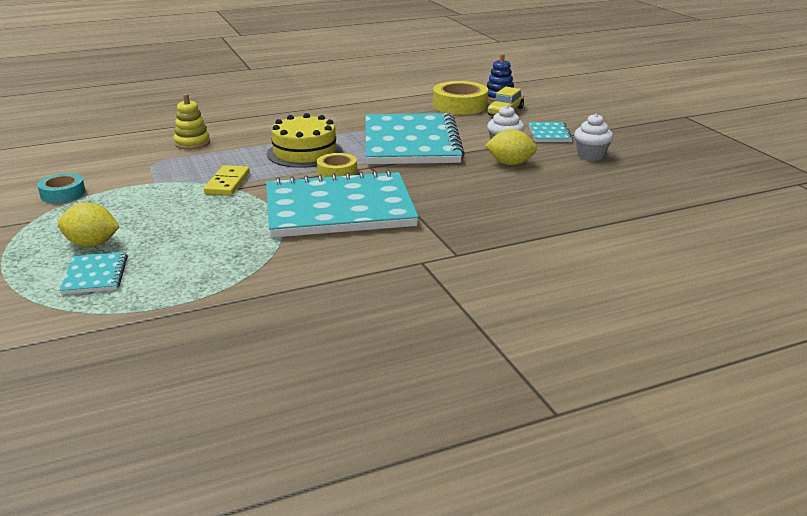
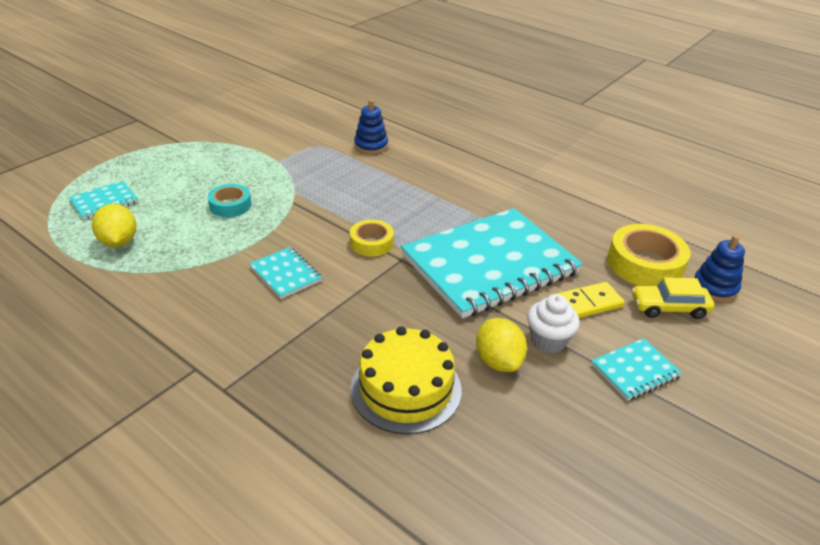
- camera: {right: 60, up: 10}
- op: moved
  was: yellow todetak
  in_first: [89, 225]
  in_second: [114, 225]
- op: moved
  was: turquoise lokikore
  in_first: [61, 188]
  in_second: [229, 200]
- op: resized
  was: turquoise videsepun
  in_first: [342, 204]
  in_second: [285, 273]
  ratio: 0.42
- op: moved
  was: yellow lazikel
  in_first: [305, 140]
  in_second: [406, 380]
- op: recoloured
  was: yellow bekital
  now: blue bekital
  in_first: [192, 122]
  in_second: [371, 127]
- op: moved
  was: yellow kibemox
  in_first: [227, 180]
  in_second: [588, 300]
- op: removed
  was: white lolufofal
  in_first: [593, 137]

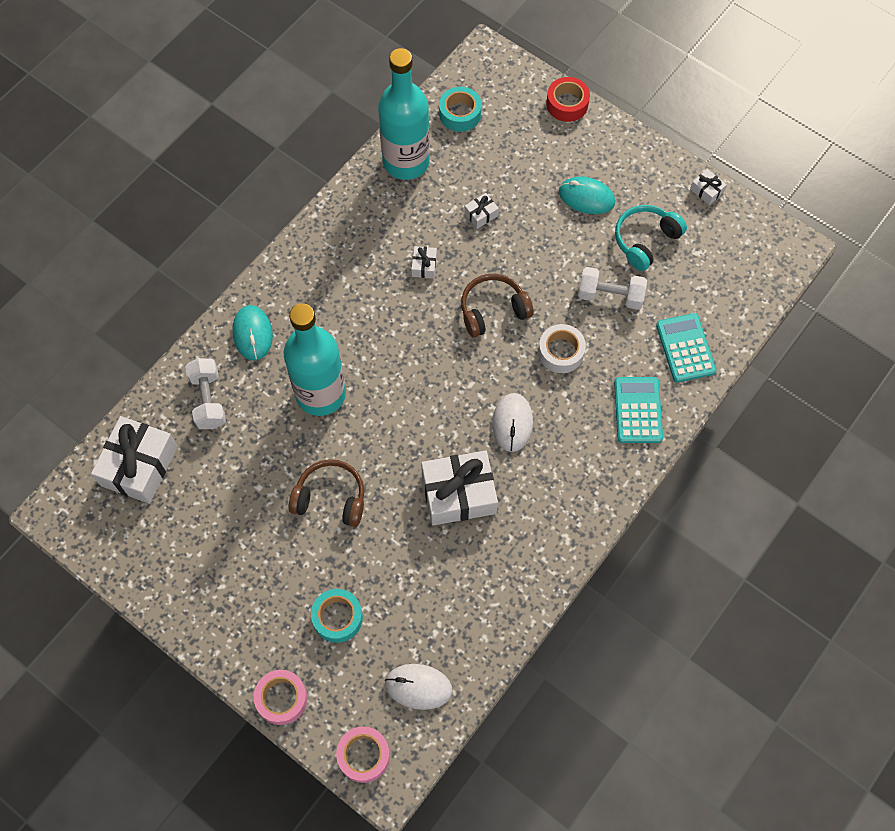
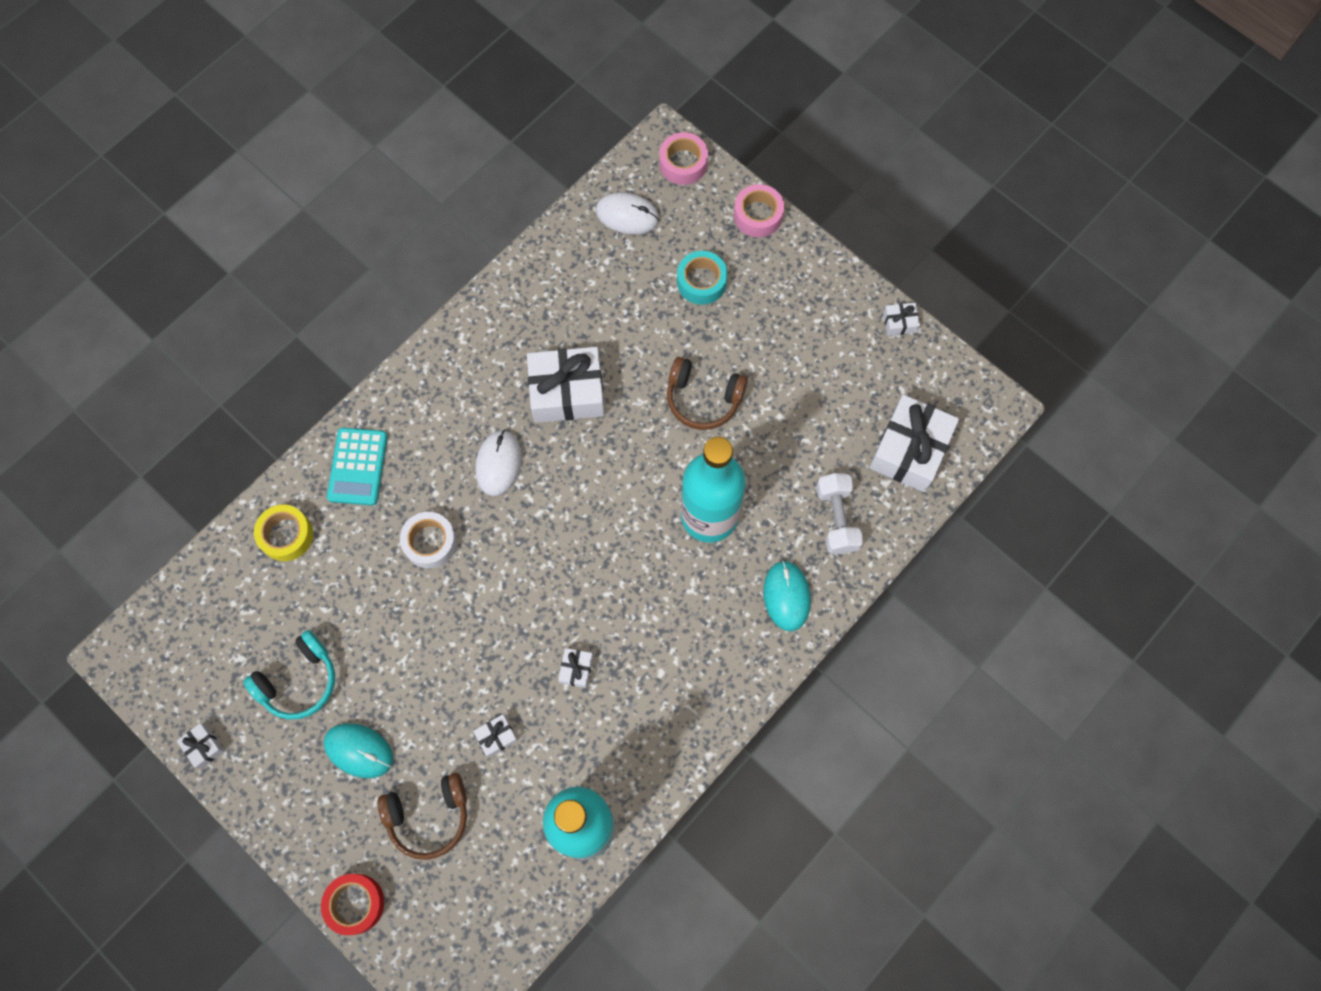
- camera: {right: -175, up: 5}
- op: replaced
  was: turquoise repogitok
  now: yellow lokikore
  in_first: [686, 347]
  in_second: [283, 533]
- op: moved
  was: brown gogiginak
  in_first: [497, 306]
  in_second: [422, 816]
- op: added
  now: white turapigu
  in_second: [901, 319]
- op: removed
  was: turquoise lokikore
  in_first: [460, 109]
- op: removed
  was: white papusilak
  in_first: [612, 288]

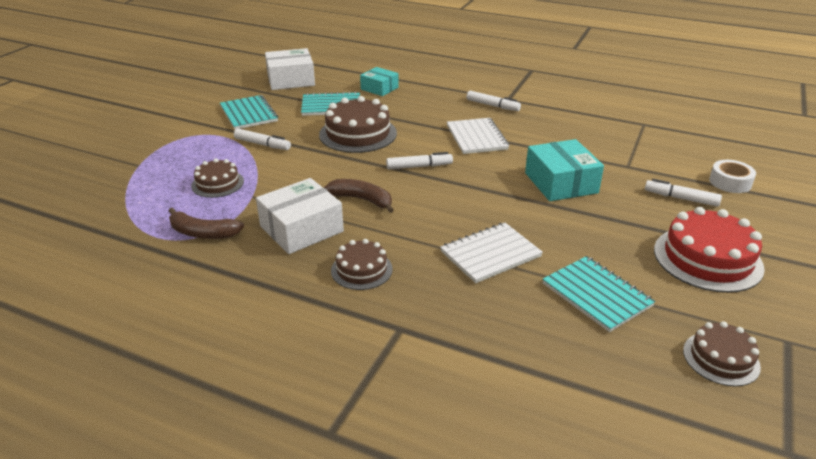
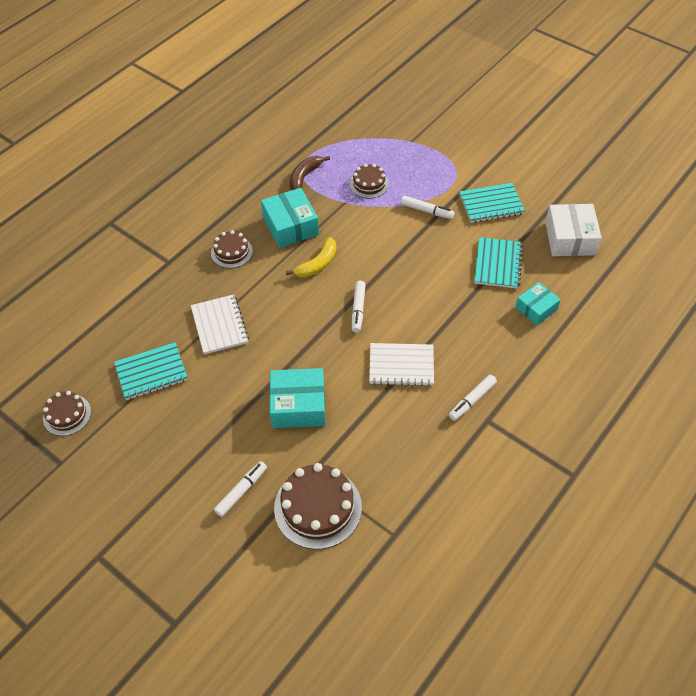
- camera: {right: 105, up: 20}
- op: recoloured
  was: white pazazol
  now: turquoise pazazol
  in_first: [300, 216]
  in_second: [290, 218]
- op: moved
  was: brown lazikel
  in_first: [358, 124]
  in_second: [318, 506]
- op: recoloured
  was: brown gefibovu
  now: yellow gefibovu
  in_first: [359, 196]
  in_second: [311, 257]
- op: turned
  was: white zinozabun
  in_first: [262, 139]
  in_second: [427, 207]
  clockwise: -105
- op: removed
  was: red lazikel
  in_first: [709, 250]
- op: removed
  was: white lokikore
  in_first: [732, 176]

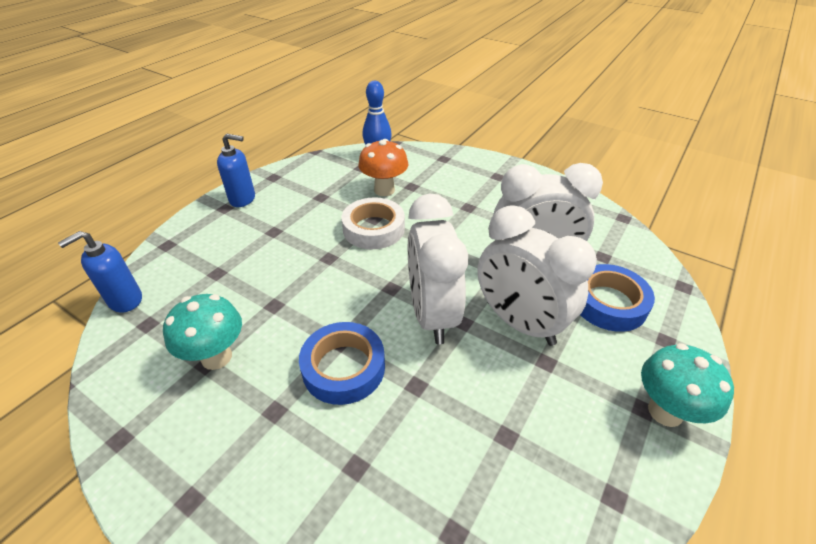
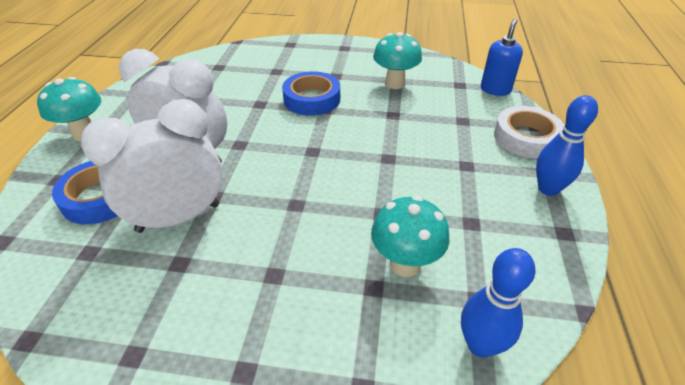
- camera: {right: 155, up: 0}
- op: recoloured
  was: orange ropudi
  now: turquoise ropudi
  in_first: [383, 167]
  in_second: [410, 236]
- op: moved
  was: white lokikore
  in_first: [373, 223]
  in_second: [529, 132]
- op: replaced
  was: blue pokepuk
  now: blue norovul
  in_first: [236, 170]
  in_second: [567, 145]
- op: removed
  was: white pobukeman
  in_first: [438, 268]

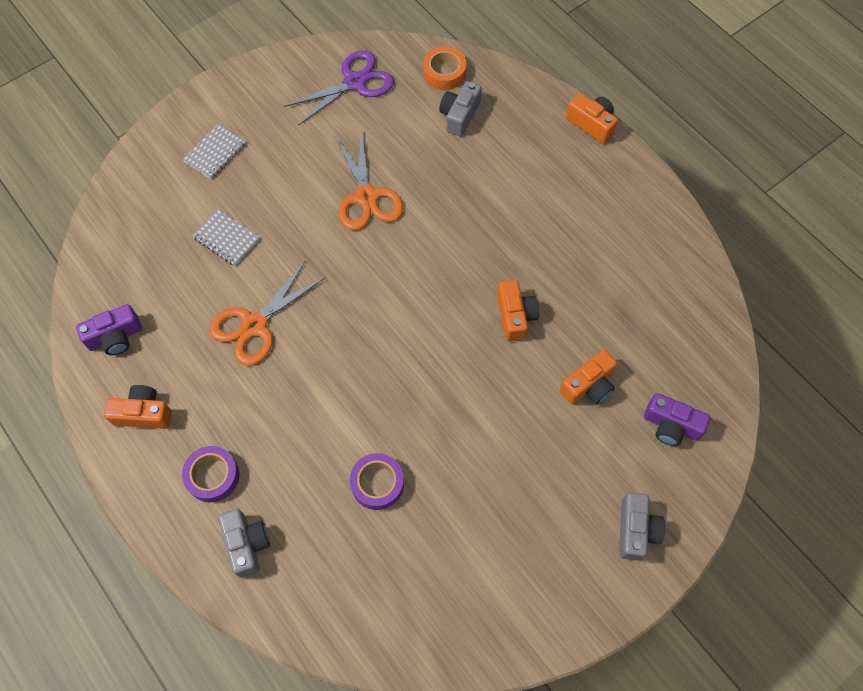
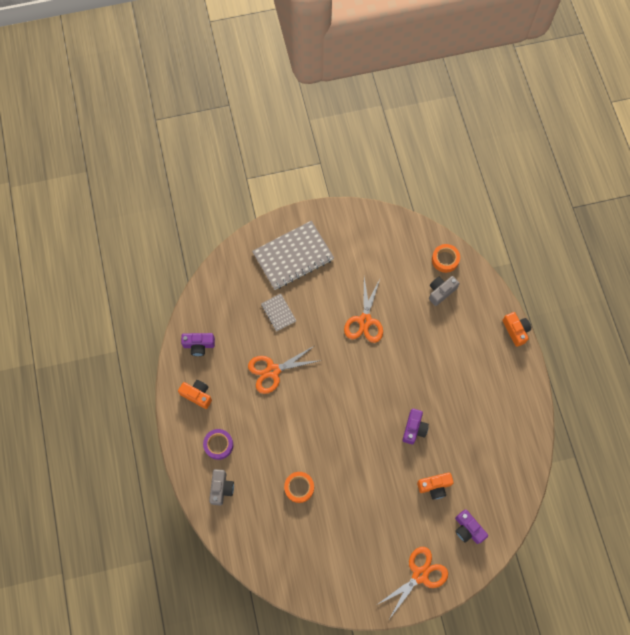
- camera: {right: 25, up: 5}
- op: resized
  was: grey videsepun
  in_first: [214, 151]
  in_second: [293, 255]
  ratio: 2.1
- op: recoloured
  was: purple lokikore
  now: orange lokikore
  in_first: [377, 481]
  in_second: [299, 487]
- op: replaced
  was: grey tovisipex
  now: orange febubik
  in_first: [642, 526]
  in_second: [413, 583]
- op: recoloured
  was: orange tovisipex
  now: purple tovisipex
  in_first: [518, 310]
  in_second: [415, 426]
- op: removed
  was: purple febubik
  in_first: [339, 88]

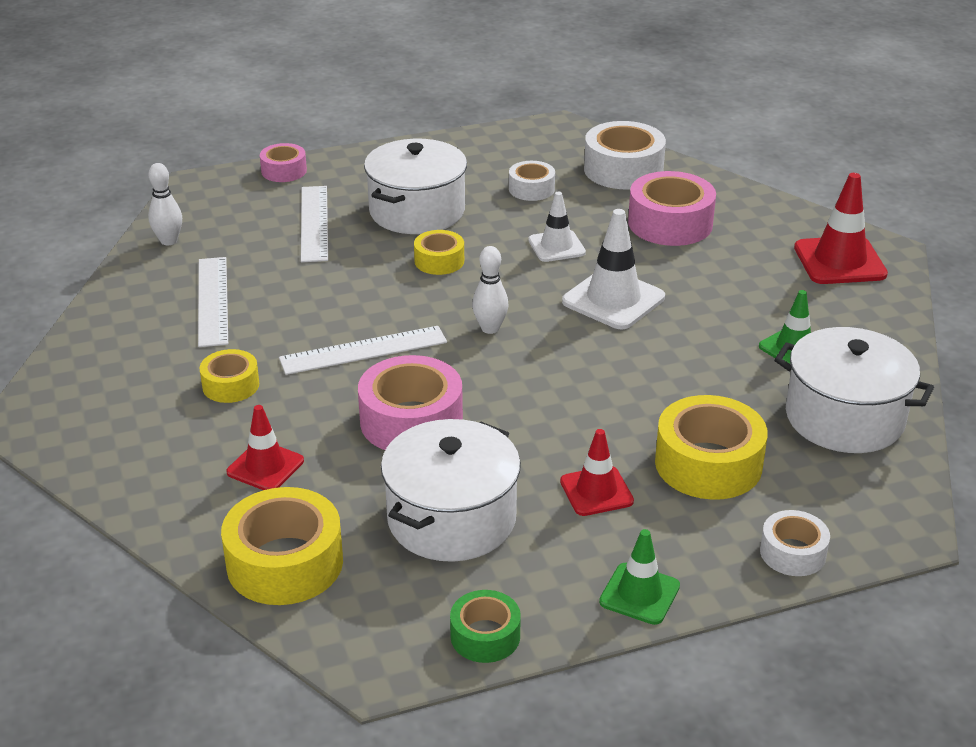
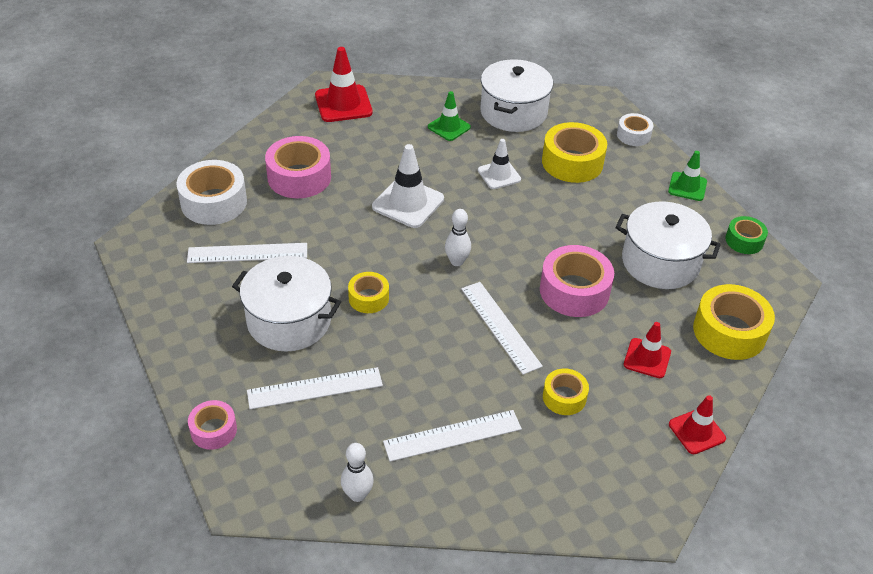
- camera: {right: -100, up: 10}
- op: replaced
  was: white lokikore
  now: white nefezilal
  in_first: [532, 181]
  in_second: [247, 253]
- op: moved
  was: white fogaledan
  in_first: [557, 226]
  in_second: [499, 164]
- op: moved
  was: red fogaledan
  in_first: [597, 472]
  in_second: [697, 424]

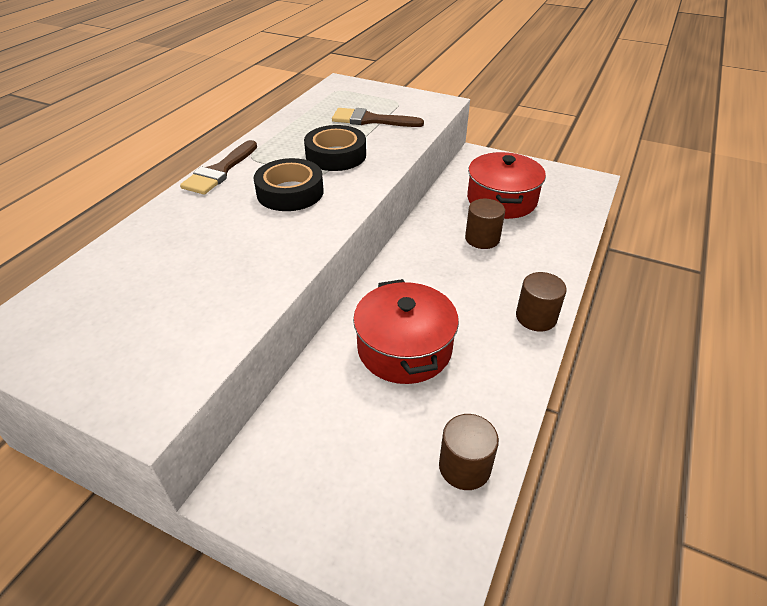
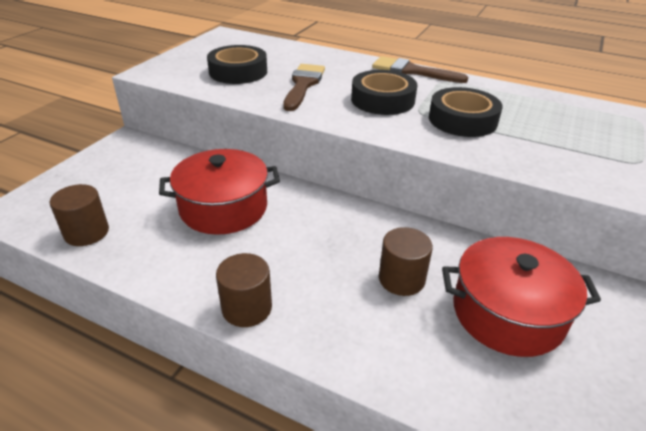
- camera: {right: 90, up: -5}
- op: added
  now: black lokikore
  in_second: [237, 64]
- op: moved
  was: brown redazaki
  in_first: [378, 117]
  in_second: [304, 87]

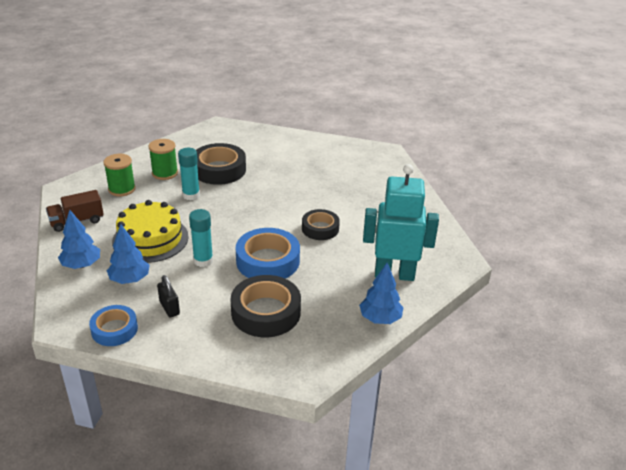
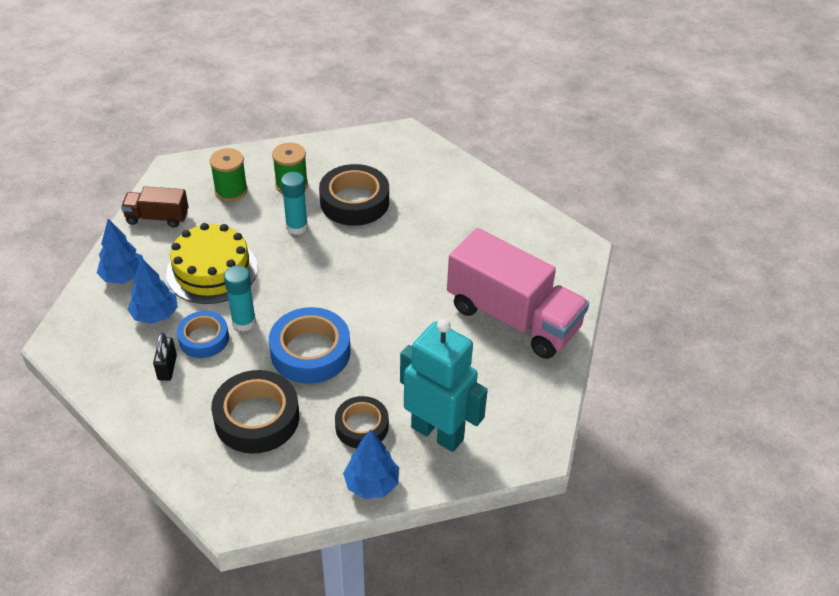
- camera: {right: 30, up: 10}
- op: moved
  was: blue lokikore
  in_first: [113, 325]
  in_second: [203, 334]
- op: moved
  was: black lokikore
  in_first: [321, 224]
  in_second: [362, 422]
- op: added
  now: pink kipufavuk
  in_second: [518, 293]

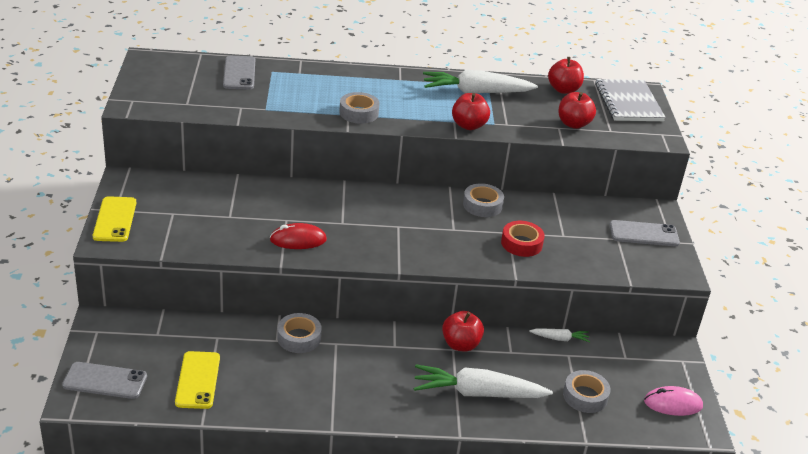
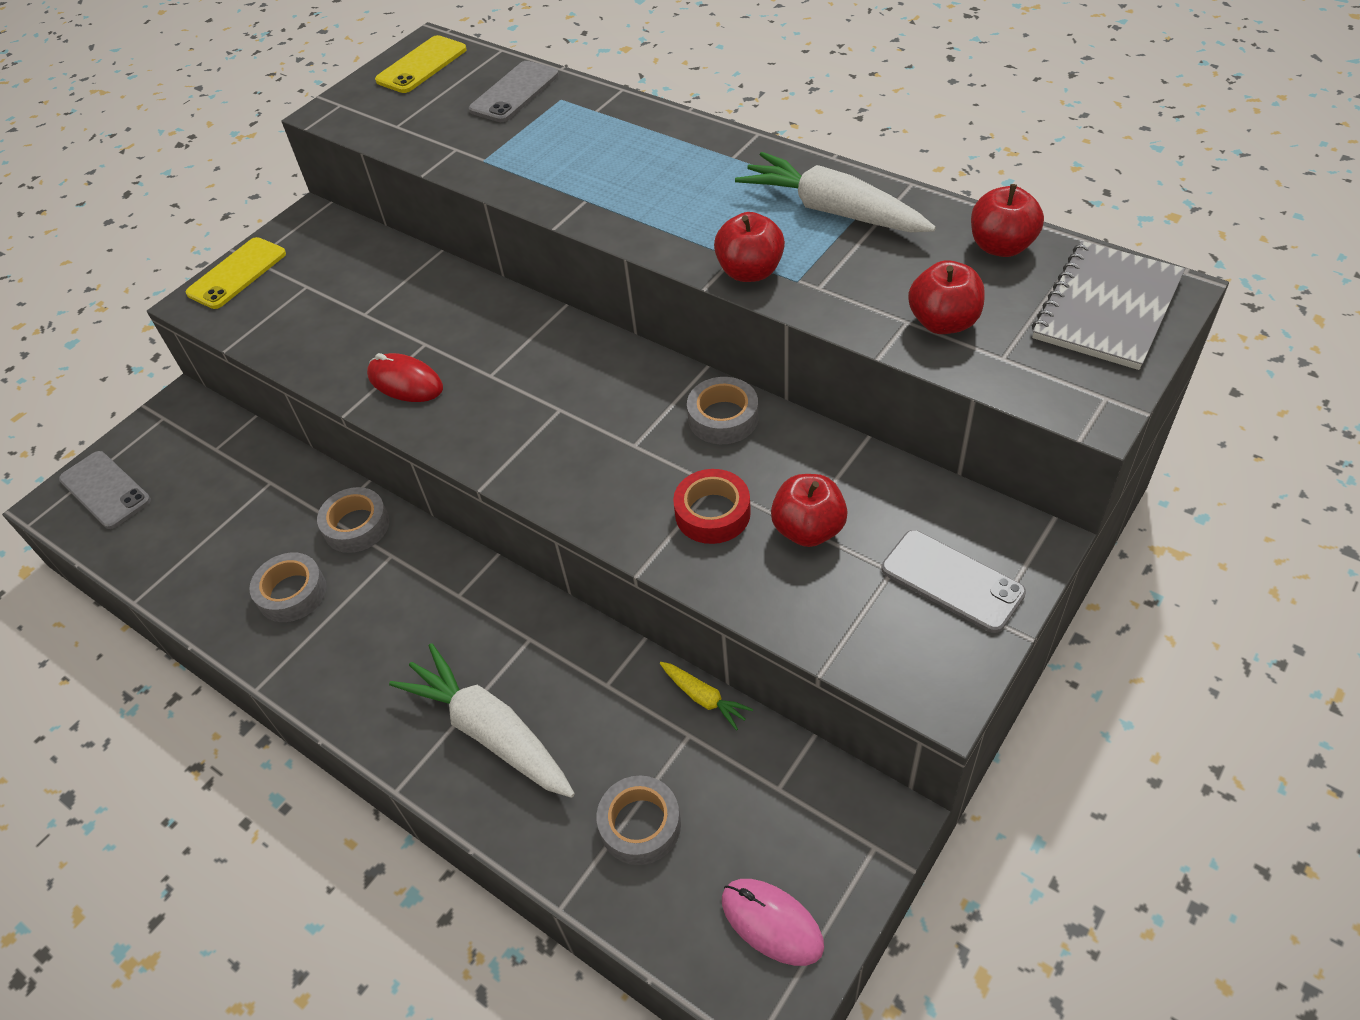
- camera: {right: 45, up: 15}
- op: moved
  was: grey lokikore
  in_first: [359, 108]
  in_second: [287, 587]
- op: moved
  was: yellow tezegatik
  in_first: [197, 380]
  in_second: [421, 64]
- op: recoloured
  was: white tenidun
  now: yellow tenidun
  in_first: [559, 335]
  in_second: [706, 696]
- op: moved
  was: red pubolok
  in_first: [463, 331]
  in_second: [809, 510]

